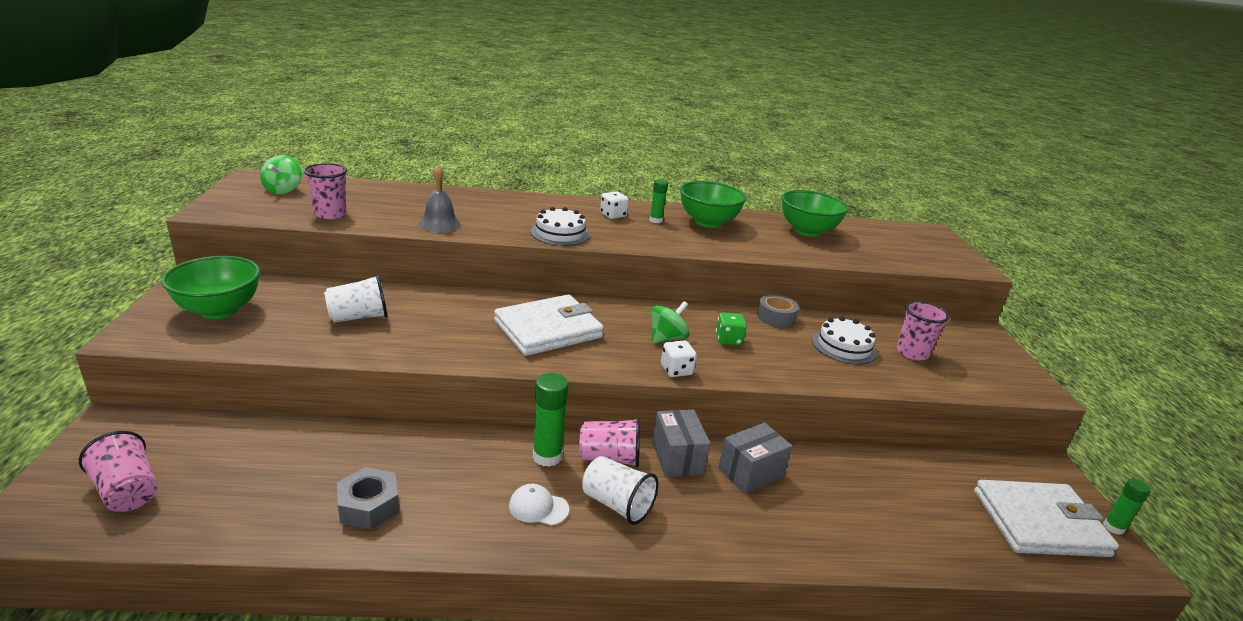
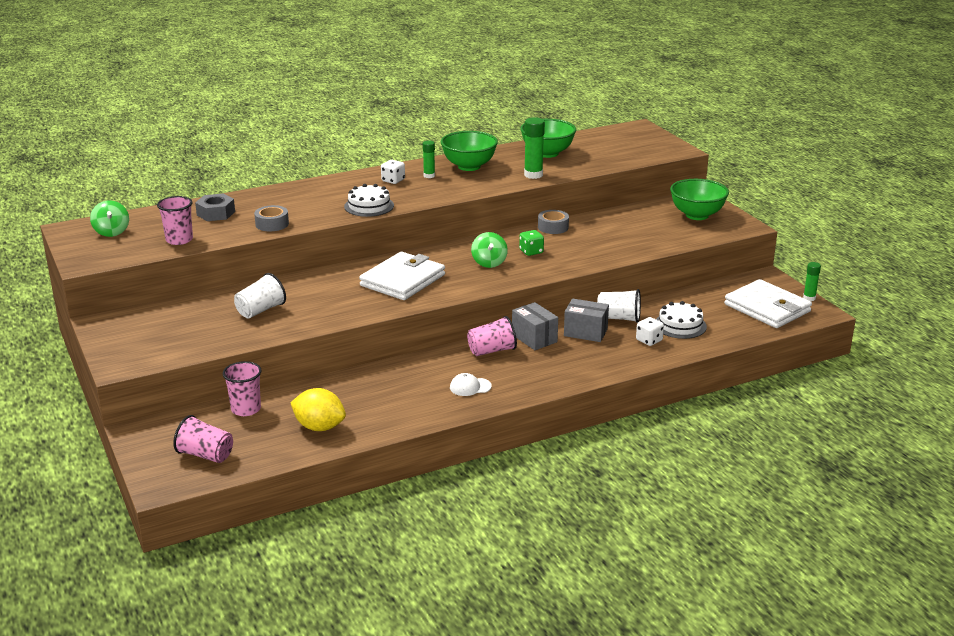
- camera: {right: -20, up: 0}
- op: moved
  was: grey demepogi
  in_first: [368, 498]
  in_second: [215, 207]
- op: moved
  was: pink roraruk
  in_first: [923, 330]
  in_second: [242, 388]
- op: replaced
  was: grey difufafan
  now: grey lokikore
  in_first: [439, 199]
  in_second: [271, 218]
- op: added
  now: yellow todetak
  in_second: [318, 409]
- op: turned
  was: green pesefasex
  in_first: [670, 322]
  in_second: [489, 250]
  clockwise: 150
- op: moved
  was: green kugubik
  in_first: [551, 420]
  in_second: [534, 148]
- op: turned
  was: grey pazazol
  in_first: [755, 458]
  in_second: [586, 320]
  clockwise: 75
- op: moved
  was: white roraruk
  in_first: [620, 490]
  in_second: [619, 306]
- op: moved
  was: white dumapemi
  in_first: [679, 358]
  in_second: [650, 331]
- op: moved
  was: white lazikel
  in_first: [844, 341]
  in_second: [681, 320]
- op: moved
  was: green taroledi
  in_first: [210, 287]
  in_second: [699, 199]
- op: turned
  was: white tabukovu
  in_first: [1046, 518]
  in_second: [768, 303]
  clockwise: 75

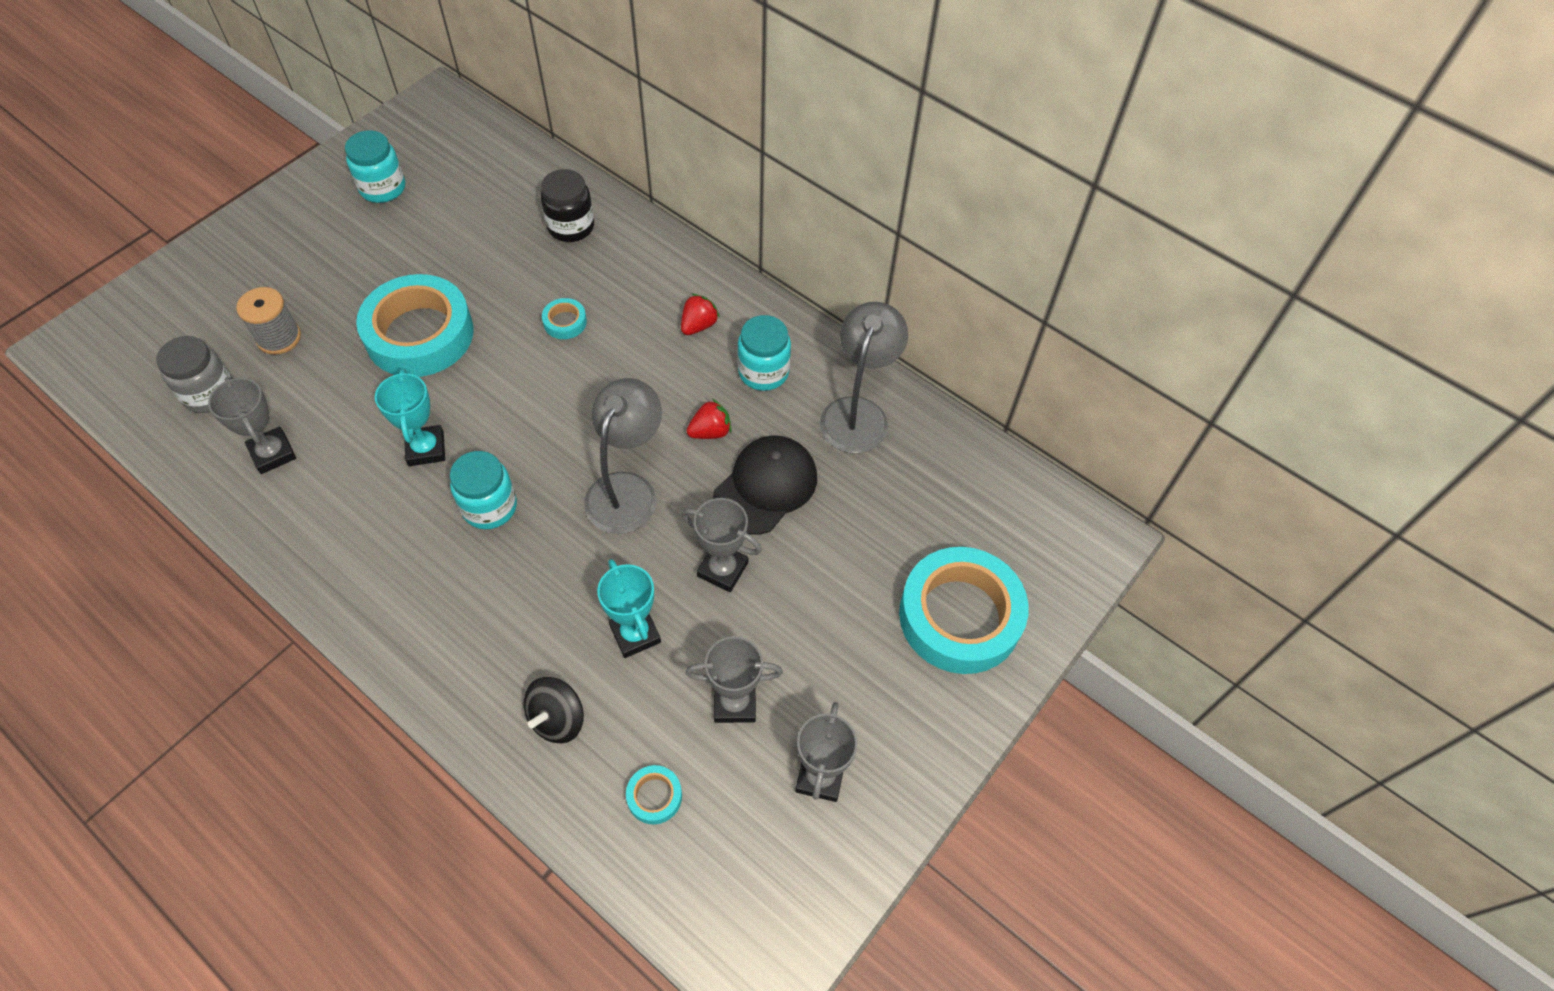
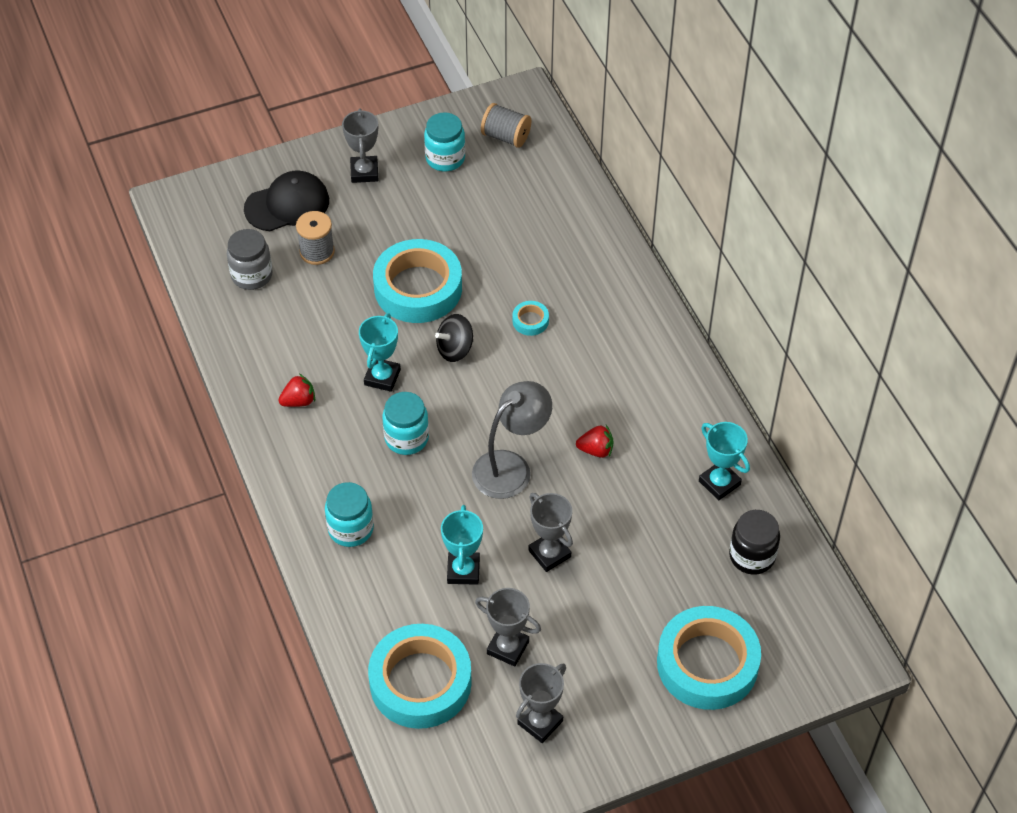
- camera: {right: 30, up: -5}
- op: moved
  was: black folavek
  in_first: [765, 485]
  in_second: [286, 201]
- op: moved
  was: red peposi
  in_first: [700, 314]
  in_second: [296, 390]
- op: moved
  was: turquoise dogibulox
  in_first: [764, 353]
  in_second: [349, 514]
- op: moved
  was: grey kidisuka
  in_first: [252, 425]
  in_second: [360, 146]
- op: resized
  was: turquoise lokikore
  in_first: [654, 794]
  in_second: [420, 676]
  ratio: 2.45
- op: moved
  was: black pesefasex
  in_first: [554, 710]
  in_second: [454, 338]
- op: added
  now: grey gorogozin
  in_second: [506, 125]
- op: replaced
  was: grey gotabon
  now: turquoise kidisuka
  in_first: [864, 377]
  in_second: [724, 461]
- op: moved
  was: black dogibulox
  in_first: [567, 205]
  in_second: [754, 542]

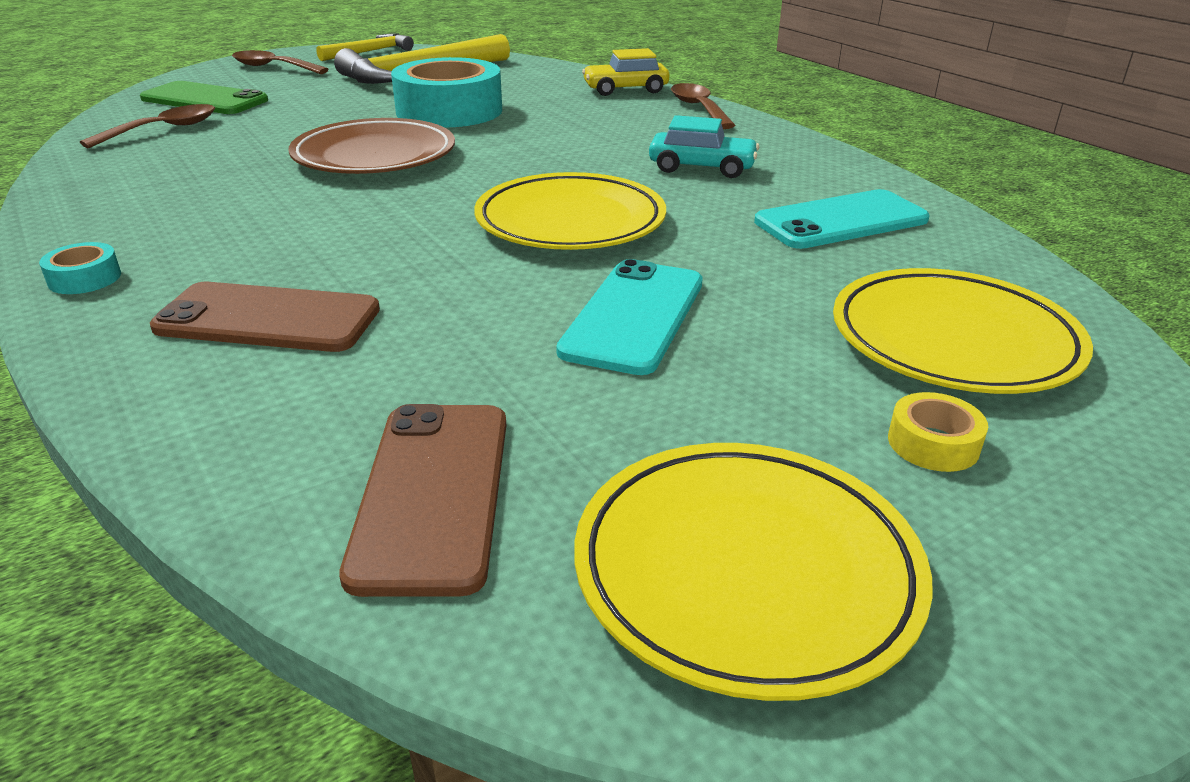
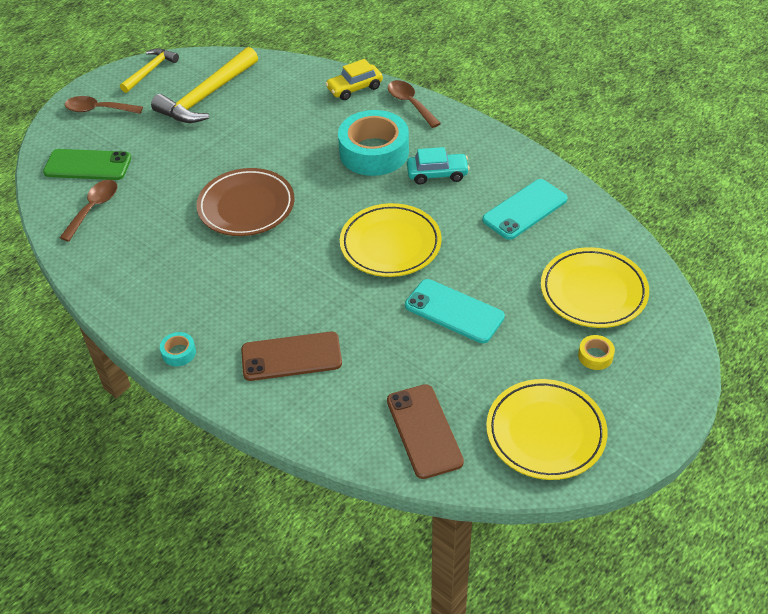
- camera: {right: -15, up: 15}
- op: moved
  was: turquoise lokikore
  in_first: [446, 92]
  in_second: [373, 143]
- op: turned
  was: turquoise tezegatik
  in_first: [629, 317]
  in_second: [455, 311]
  clockwise: -60

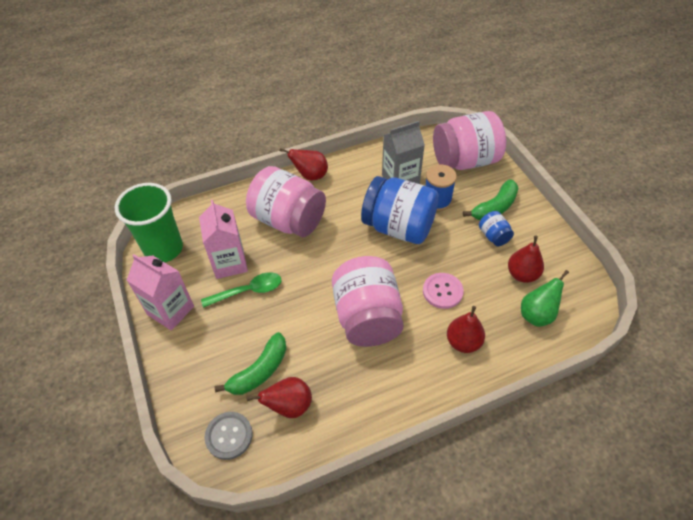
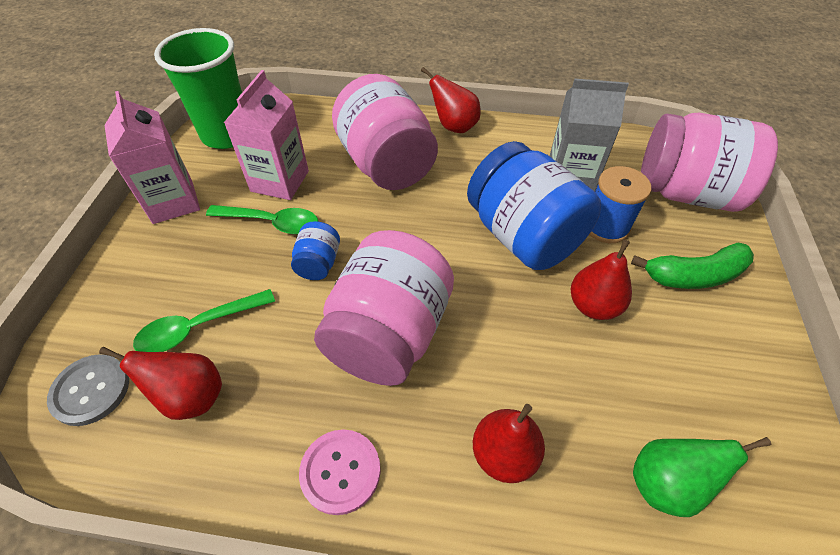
- camera: {right: 30, up: 0}
- op: replaced
  was: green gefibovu
  now: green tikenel
  in_first: [250, 363]
  in_second: [204, 320]
- op: moved
  was: blue dogibulox
  in_first: [496, 228]
  in_second: [315, 250]
- op: moved
  was: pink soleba
  in_first: [443, 291]
  in_second: [340, 472]
- op: moved
  was: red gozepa
  in_first: [526, 259]
  in_second: [601, 280]

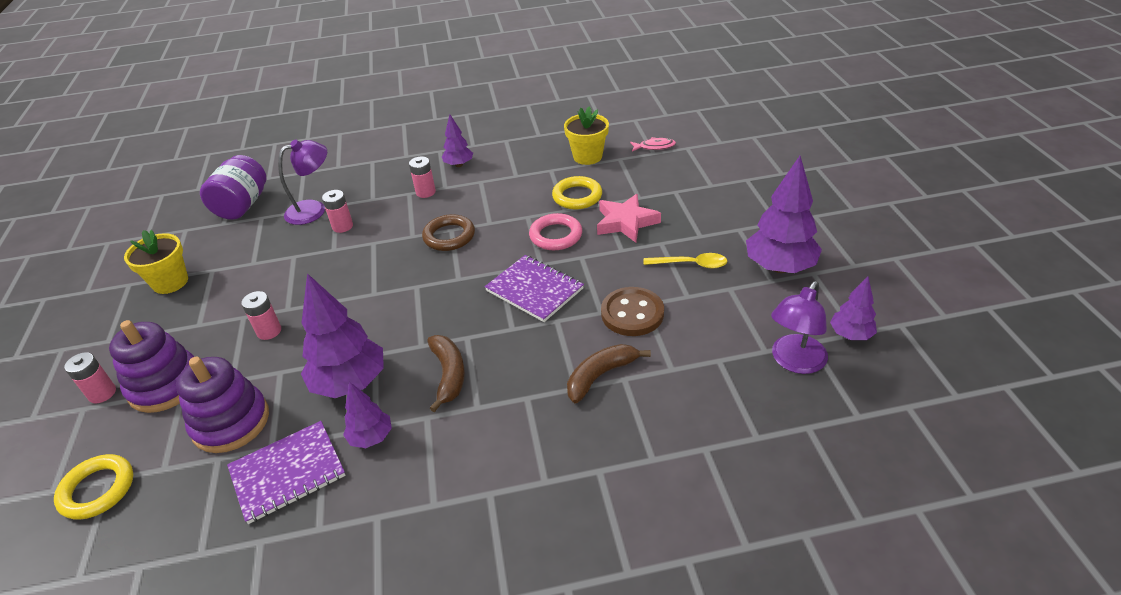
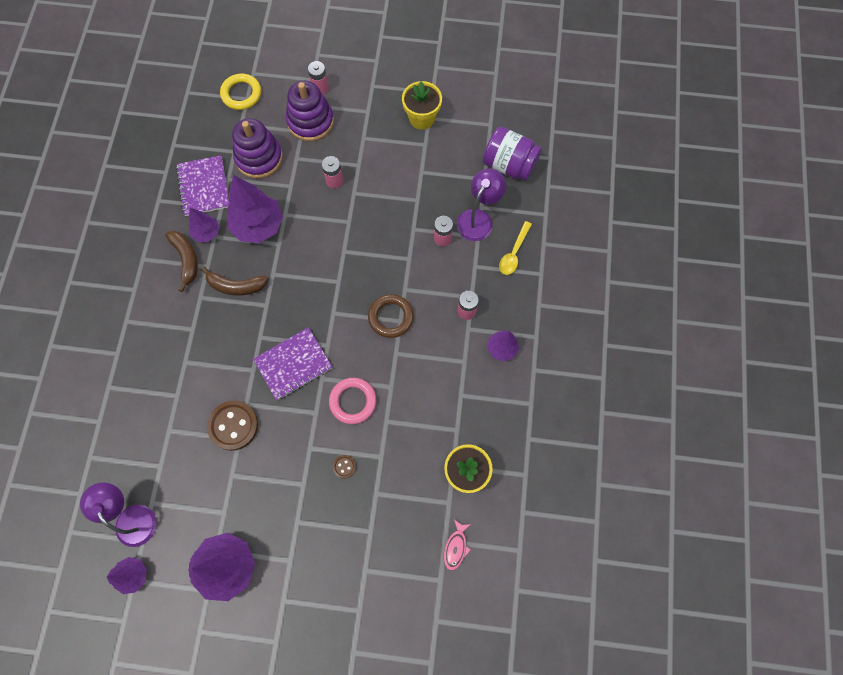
- camera: {right: 105, up: 30}
- op: moved
  was: brown gefibovu
  in_first: [609, 373]
  in_second: [181, 261]
- op: replaced
  was: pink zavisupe
  now: brown soleba
  in_first: [629, 218]
  in_second: [344, 467]
- op: turned
  was: purple gotabon
  in_first: [302, 182]
  in_second: [481, 204]
  clockwise: -135
- op: moved
  was: yellow tikenel
  in_first: [685, 261]
  in_second: [515, 248]
- op: removed
  was: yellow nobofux
  in_first: [577, 192]

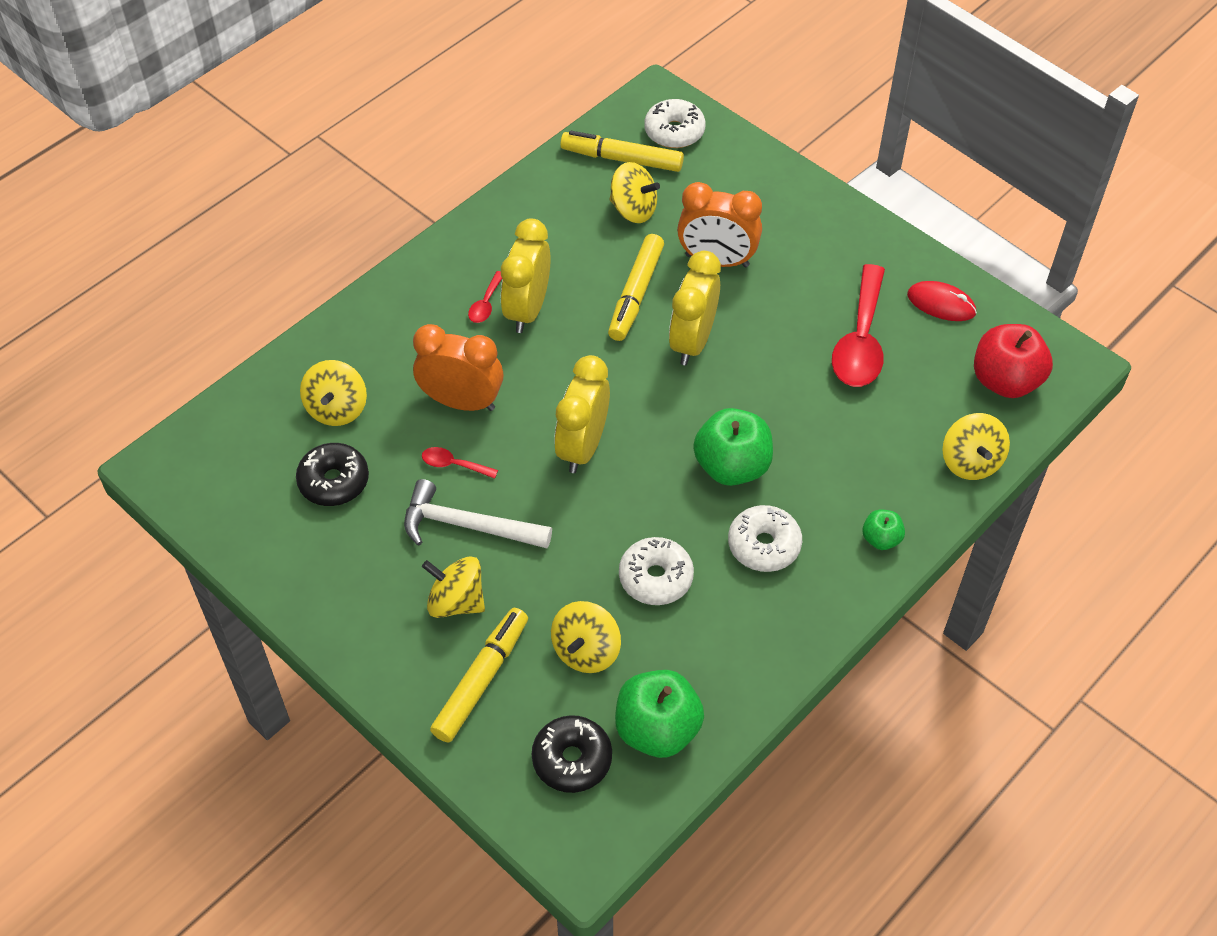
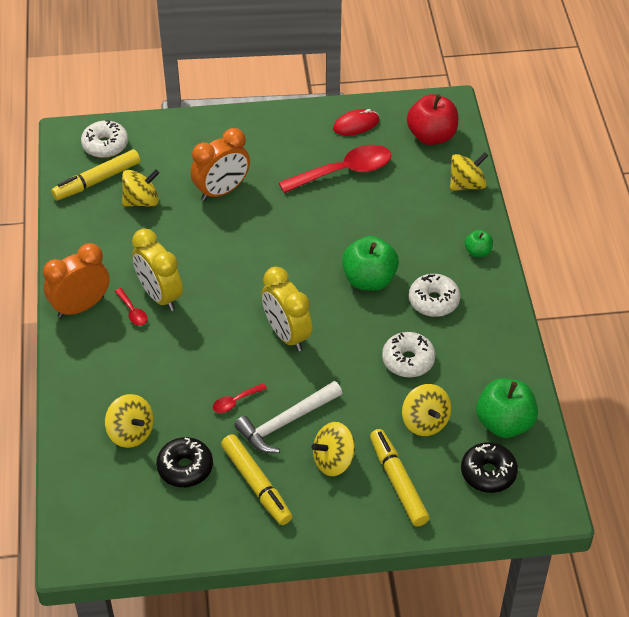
- camera: {right: -50, up: -5}
- op: moved
  was: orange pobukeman
  in_first: [458, 367]
  in_second: [76, 280]
- op: moved
  was: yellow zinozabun
  in_first: [636, 287]
  in_second: [256, 479]
- op: turned
  was: red tikenel
  in_first: [858, 325]
  in_second: [335, 169]
  clockwise: -75
- op: turned
  was: yellow pesefasex
  in_first: [976, 446]
  in_second: [469, 171]
  clockwise: -60
- op: removed
  was: yellow pobukeman
  in_first: [695, 308]

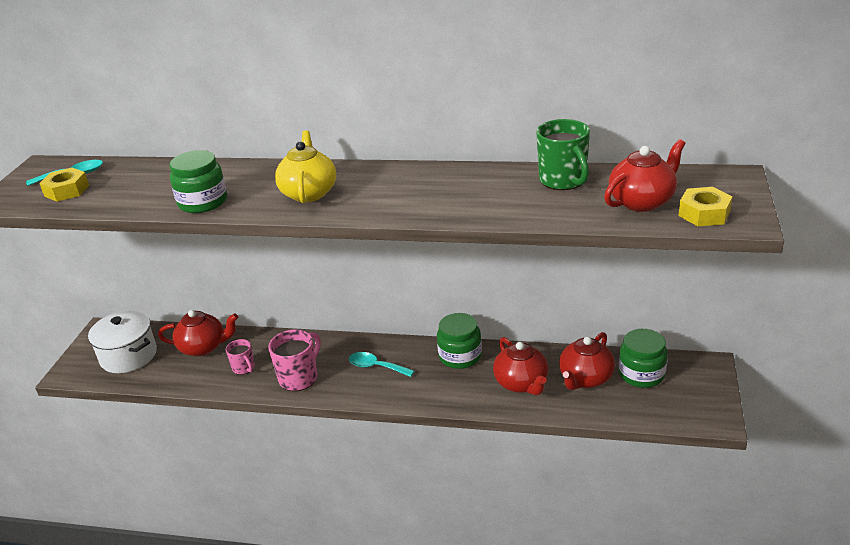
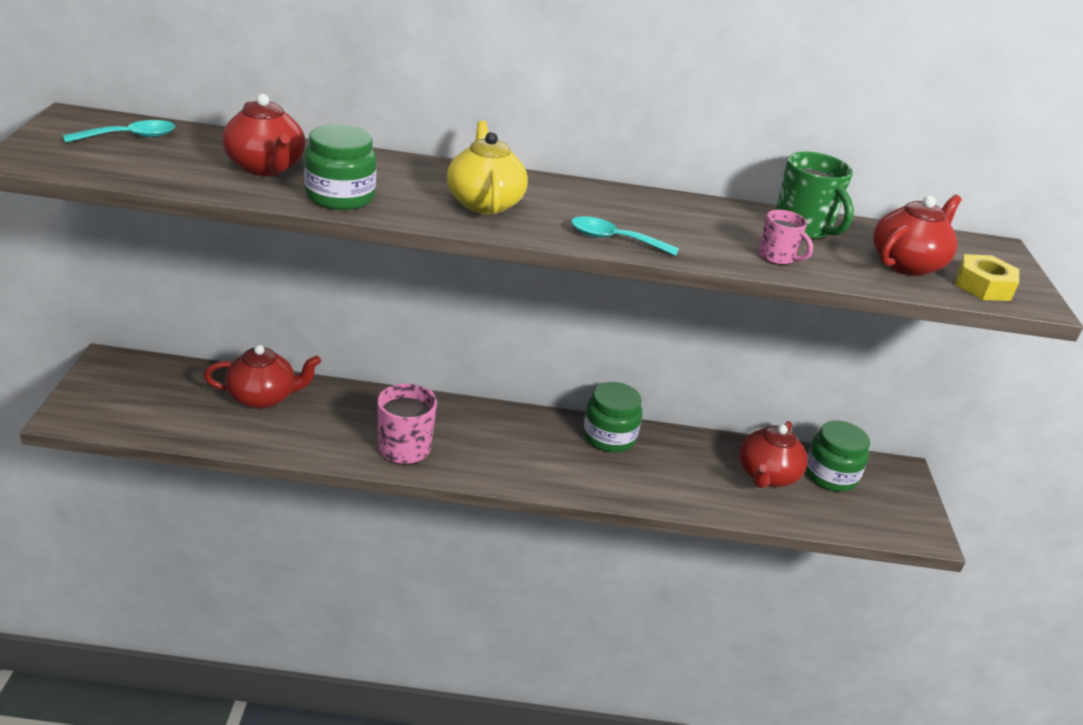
- camera: {right: -15, up: 0}
- op: moved
  was: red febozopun
  in_first: [520, 366]
  in_second: [263, 135]
- op: moved
  was: turquoise tikenel
  in_first: [381, 364]
  in_second: [625, 236]
- op: moved
  was: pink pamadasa
  in_first: [240, 357]
  in_second: [786, 237]
- op: removed
  was: yellow demepogi
  in_first: [64, 185]
- op: removed
  was: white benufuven
  in_first: [122, 341]

